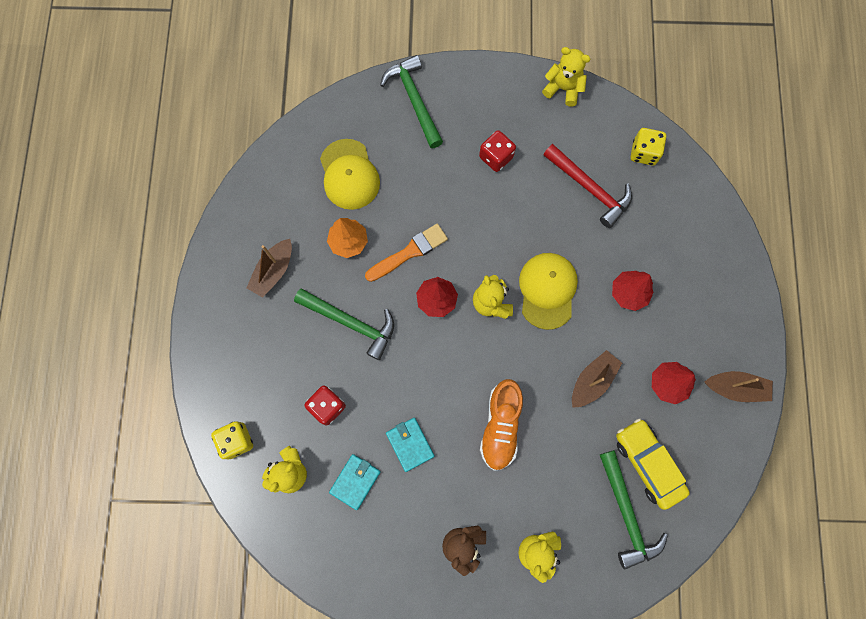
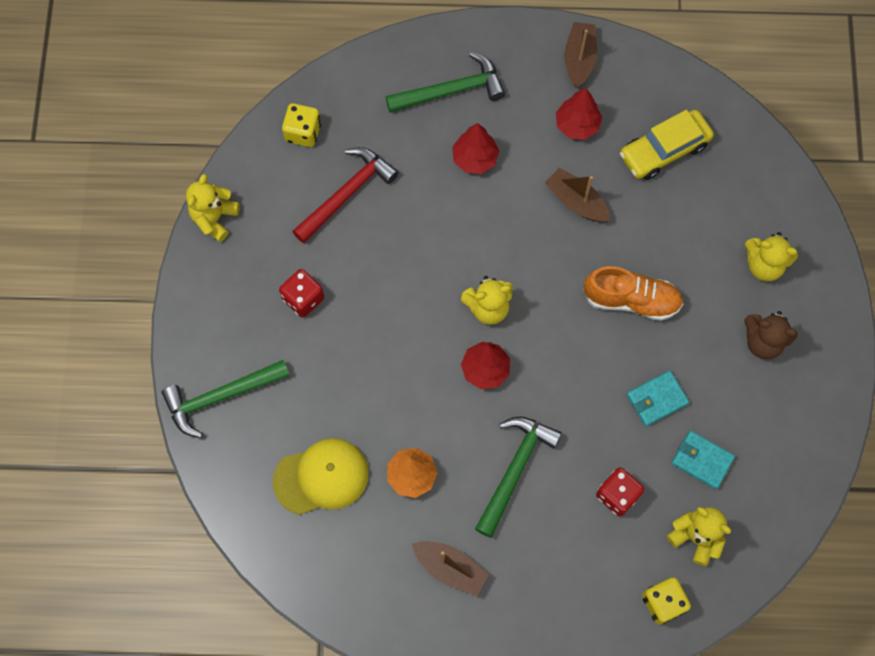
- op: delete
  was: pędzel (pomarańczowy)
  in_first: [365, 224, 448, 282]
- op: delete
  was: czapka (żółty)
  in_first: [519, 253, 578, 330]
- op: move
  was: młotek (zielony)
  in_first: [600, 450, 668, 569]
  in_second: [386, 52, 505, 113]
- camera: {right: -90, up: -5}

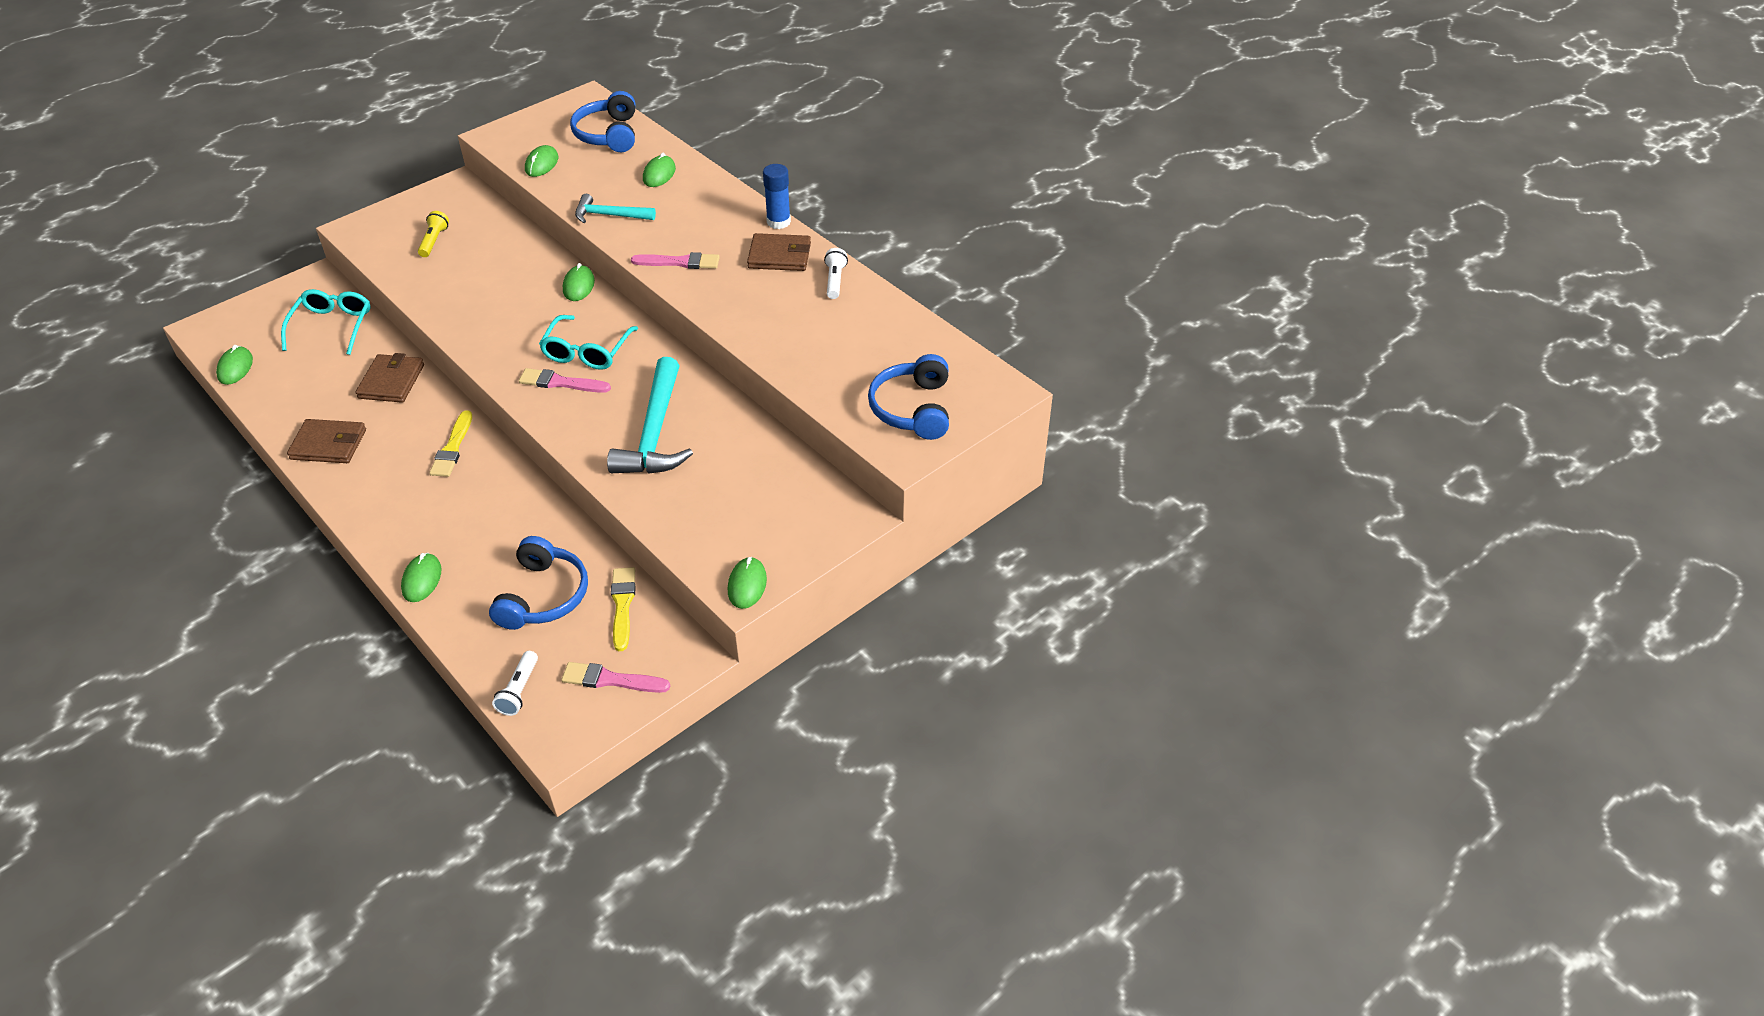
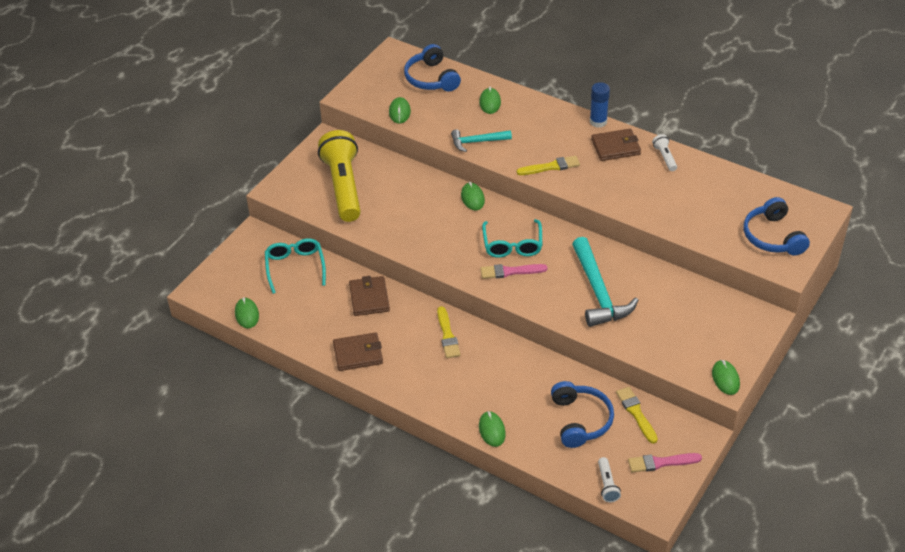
- op: resize
  was: latarka (żółty)
  in_first: [418, 211, 449, 257]
  in_second: [318, 130, 361, 222]
  ratio: 2.46
- op: recolor
  was: pędzel (różowy)
  now: pędzel (żółty)
  in_first: [631, 252, 720, 269]
  in_second: [517, 156, 580, 175]
- camera: {right: -15, up: 0}

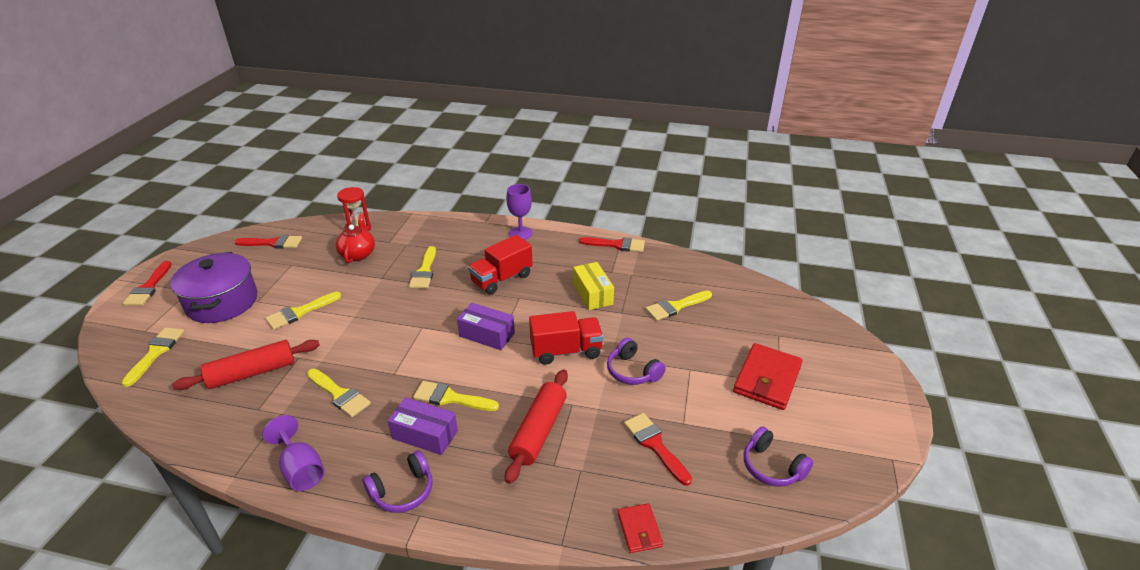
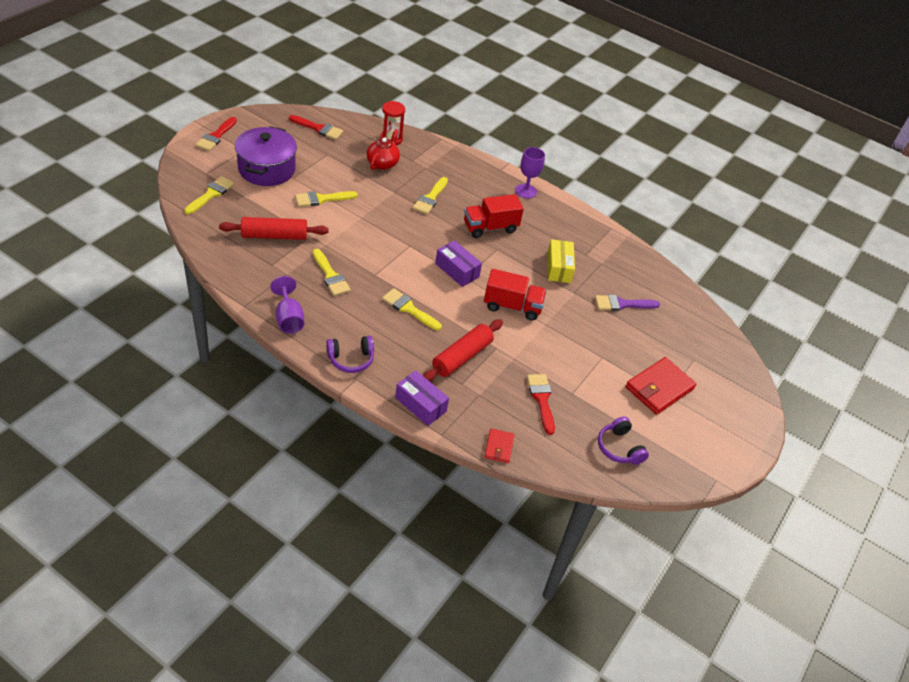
- op: delete
  was: pędzel (czerwony)
  in_first: [579, 237, 645, 252]
- op: recolor
  was: pędzel (żółty)
  now: pędzel (fioletowy)
  in_first: [645, 291, 712, 321]
  in_second: [595, 295, 660, 311]
- op: delete
  was: słuchawki (fioletowy)
  in_first: [607, 338, 666, 385]
- op: move
  was: pudełko (fioletowy)
  in_first: [388, 397, 458, 455]
  in_second: [395, 371, 449, 426]
- camera: {right: 15, up: 10}

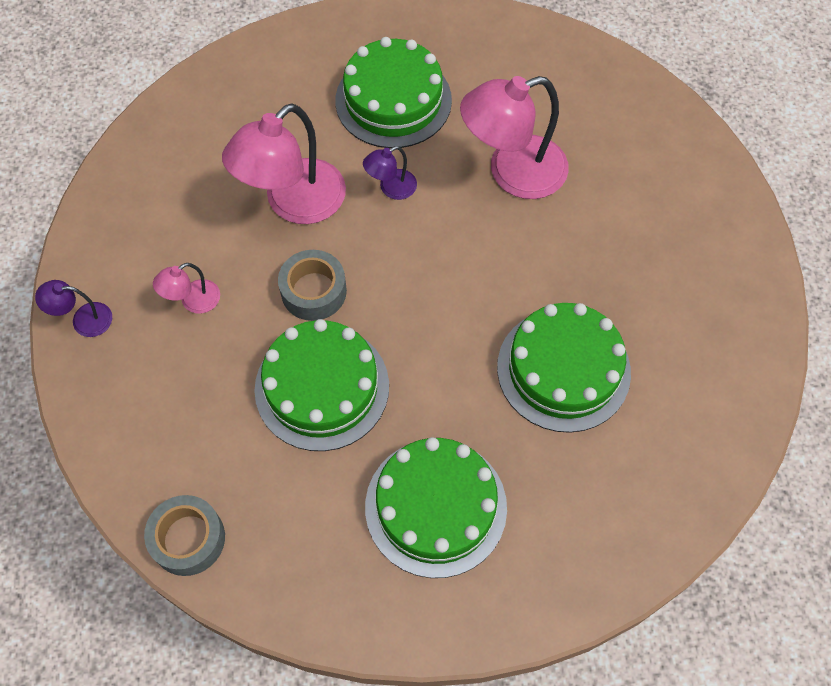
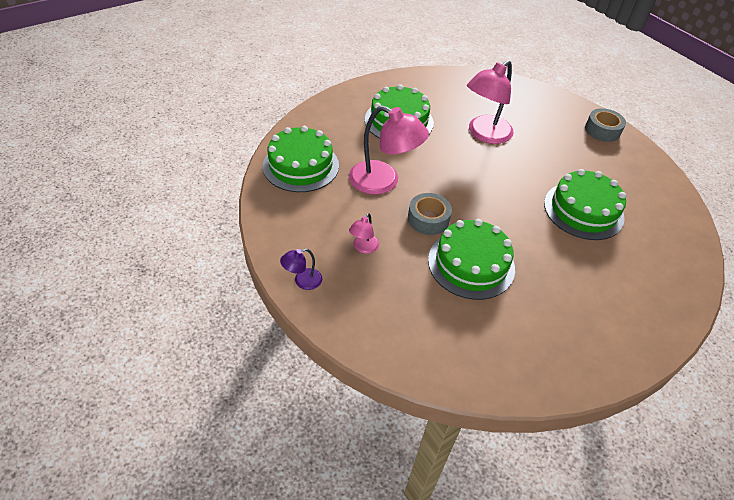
- op: rotate
  was: lampka (różowy)
  in_first: [222, 103, 346, 224]
  in_second: [349, 106, 429, 195]
  clockwise: -75
- op: delete
  was: lampka (fioletowy)
  in_first: [363, 146, 417, 200]
- op: move
  was: tort (zielony)
  in_first: [365, 437, 507, 578]
  in_second: [263, 126, 339, 192]
- op: move
  was: taśma klejąca (szary)
  in_first: [144, 495, 225, 576]
  in_second: [585, 108, 626, 142]
- camera: {right: -30, up: -15}

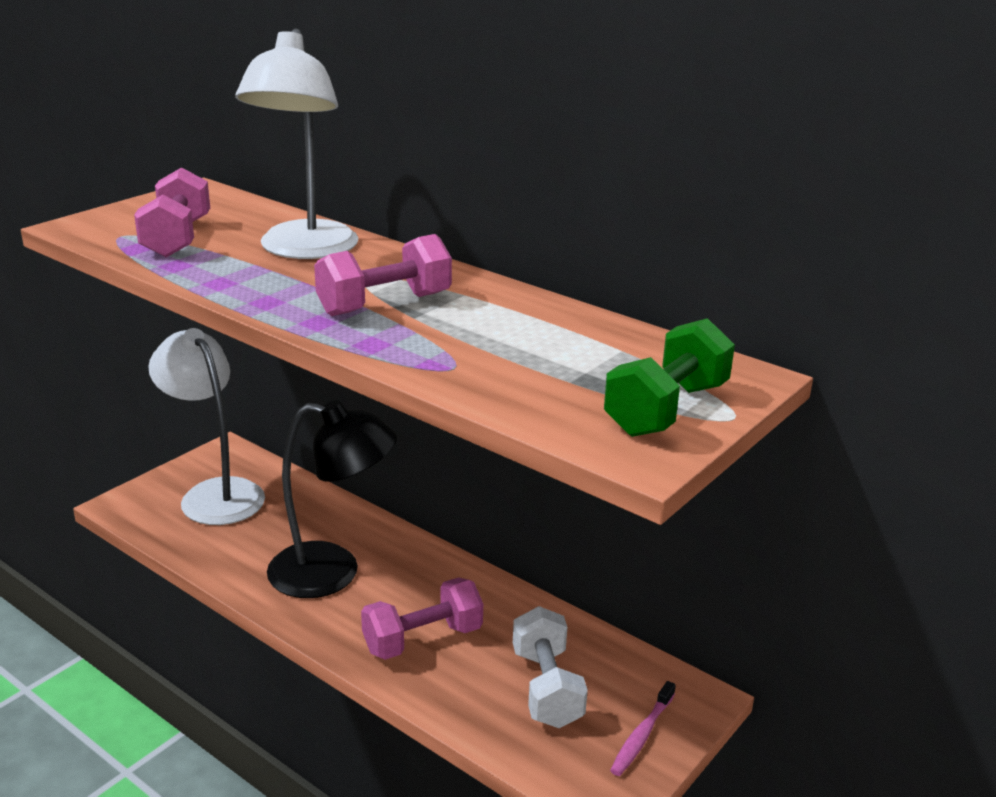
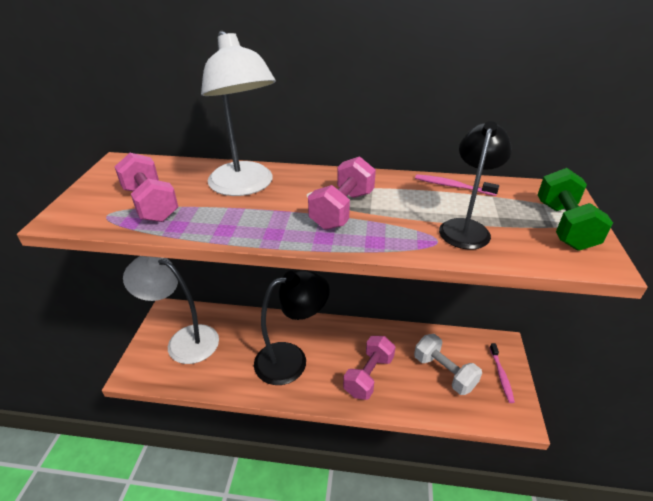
- op: insert
  now: lampka (czarny)
  in_second: [439, 121, 512, 249]
- op: insert
  now: szczoteczka do zębów (różowy)
  in_second: [415, 174, 499, 196]
- camera: {right: -30, up: 10}

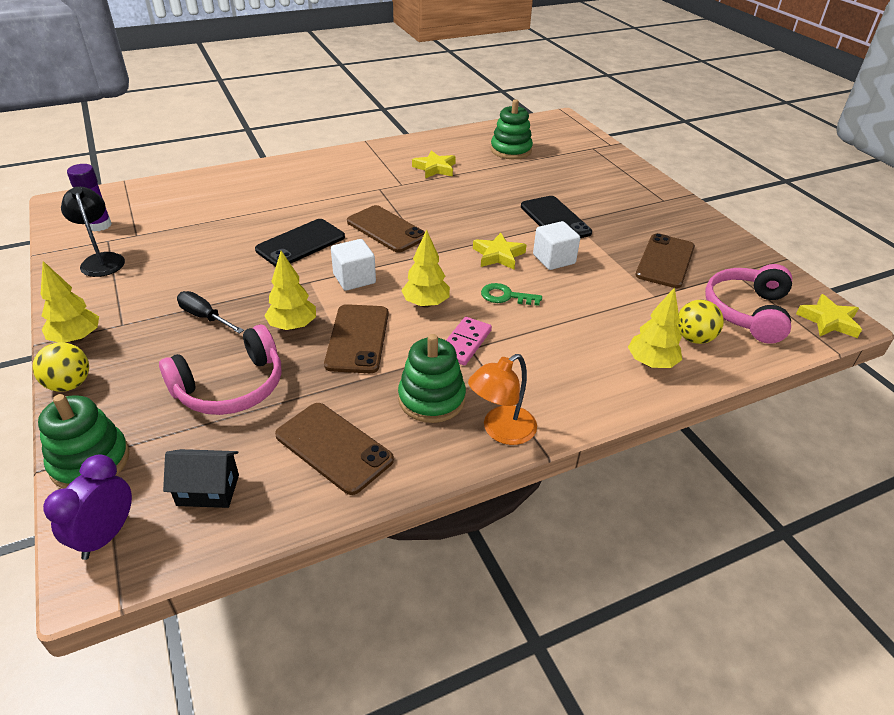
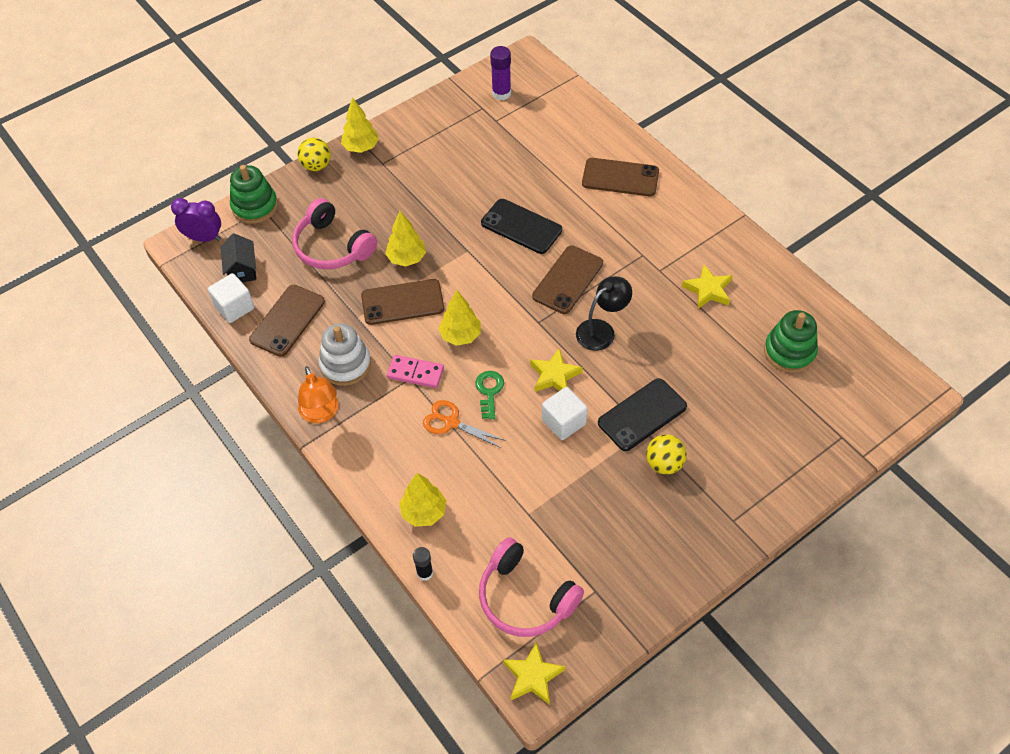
- op: move
  was: lampka (czarny)
  in_first: [61, 187, 125, 277]
  in_second: [576, 276, 632, 351]
- op: move
  was: telefon (brązowy)
  in_first: [635, 233, 695, 288]
  in_second: [582, 158, 659, 196]
- op: move
  was: sześcian (biały)
  in_first: [331, 239, 376, 291]
  in_second: [208, 273, 254, 323]
- op: rotate
  was: słuchawki (różowy)
  in_first: [705, 264, 792, 344]
  in_second: [479, 537, 584, 637]
  clockwise: -150
- op: delete
  was: śrubokręt (czarny)
  in_first: [177, 291, 244, 334]
- op: move
  was: piłka (żółty)
  in_first: [677, 300, 724, 344]
  in_second: [646, 434, 687, 474]
- op: recolor
  was: zabawka nakładanka (zielony)
  now: zabawka nakładanka (biały)
  in_first: [398, 334, 466, 423]
  in_second: [319, 324, 371, 386]
- op: rotate
  was: lampka (pomarańczowy)
  in_first: [468, 354, 537, 445]
  in_second: [298, 366, 339, 423]
  clockwise: -150
- op: insert
  now: nożyczki (pomarańczowy)
  in_second: [423, 400, 506, 448]
- op: insert
  now: klej w sztyfcie (czarny)
  in_second: [413, 547, 433, 581]
- camera: {right: 80, up: 15}

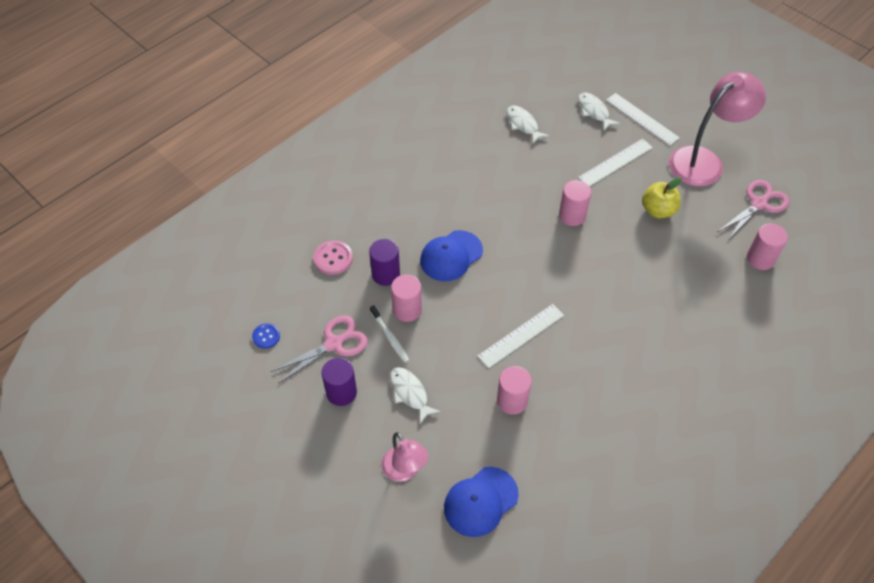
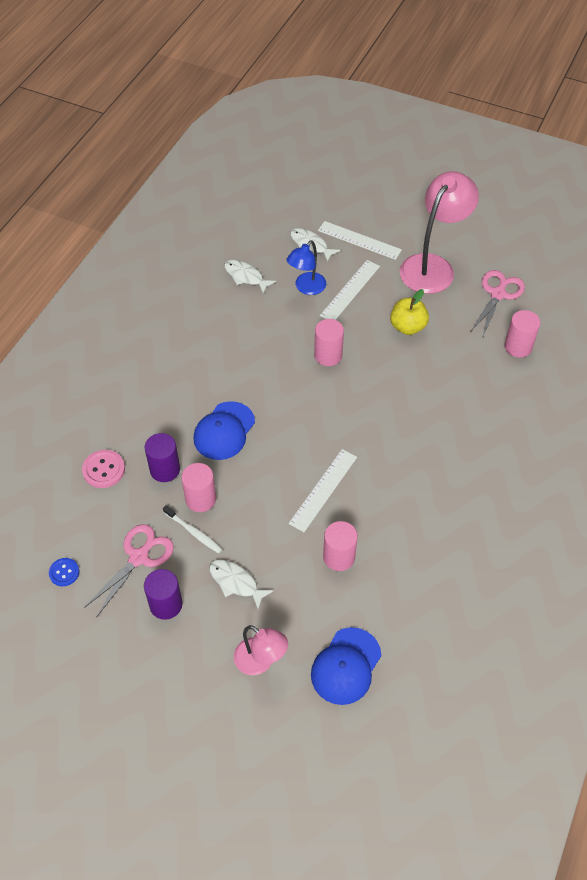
- op: insert
  now: lampka (niebieski)
  in_second: [287, 240, 326, 295]
- camera: {right: -20, up: 0}

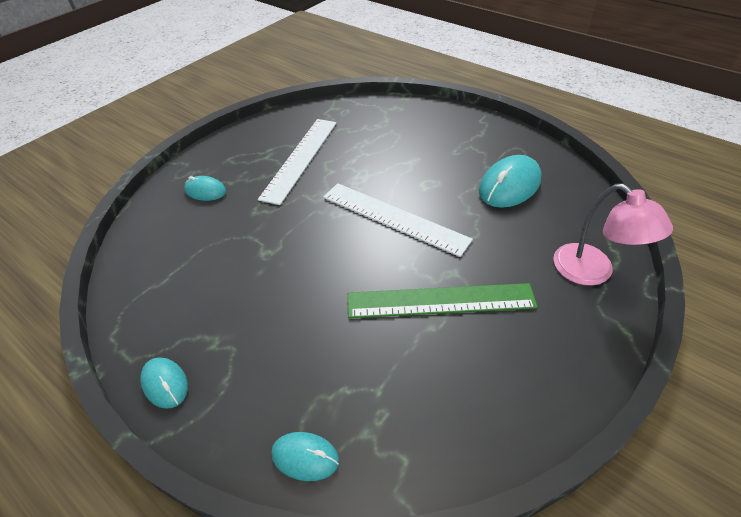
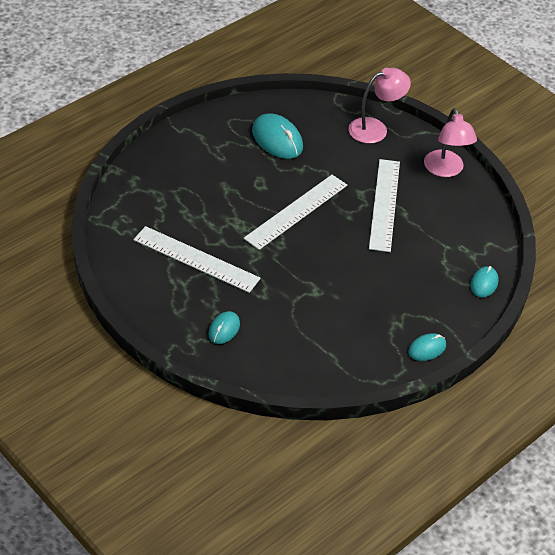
- op: recolor
  was: linijka (zielony)
  now: linijka (biały)
  in_first: [348, 283, 538, 318]
  in_second: [369, 159, 400, 252]
- op: insert
  now: lampka (różowy)
  in_second: [424, 108, 477, 177]
- camera: {right: -85, up: 0}

